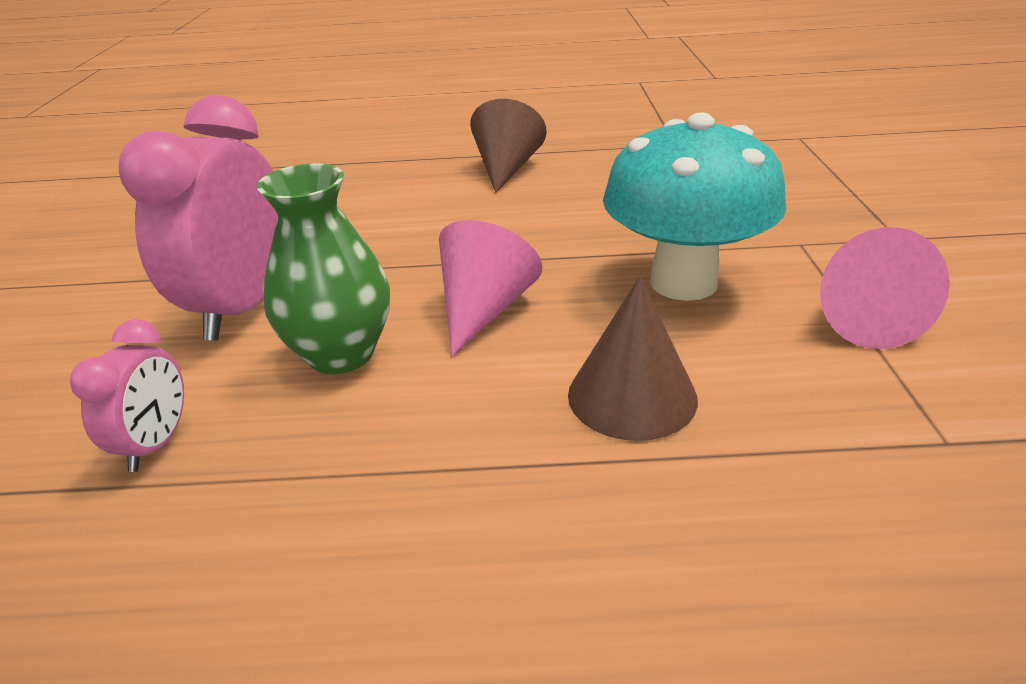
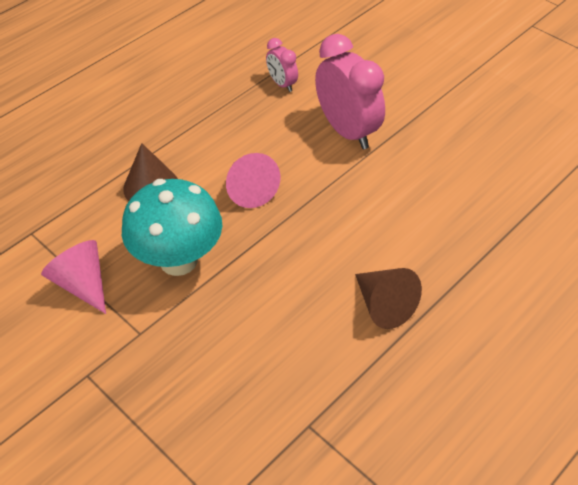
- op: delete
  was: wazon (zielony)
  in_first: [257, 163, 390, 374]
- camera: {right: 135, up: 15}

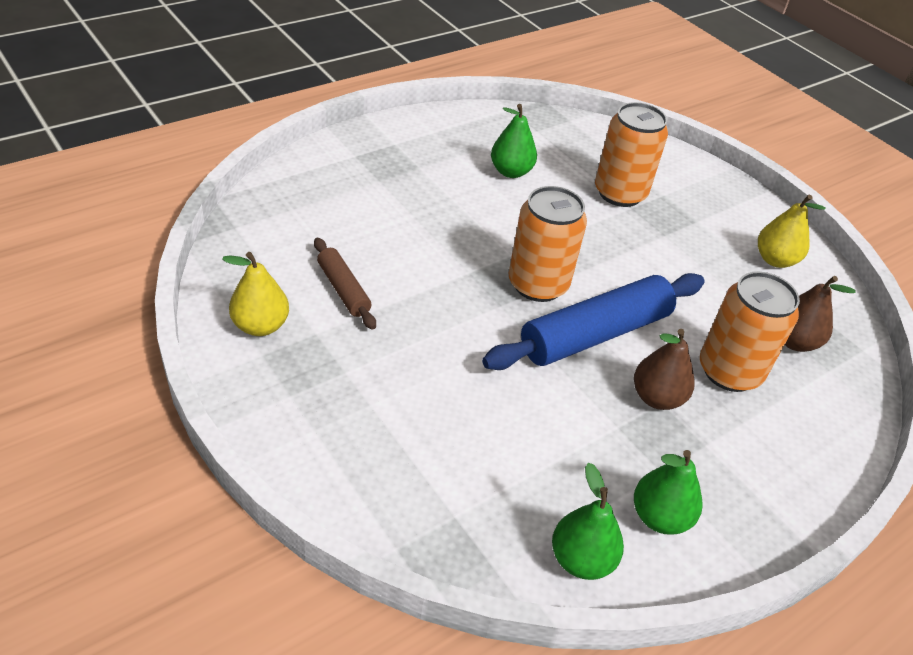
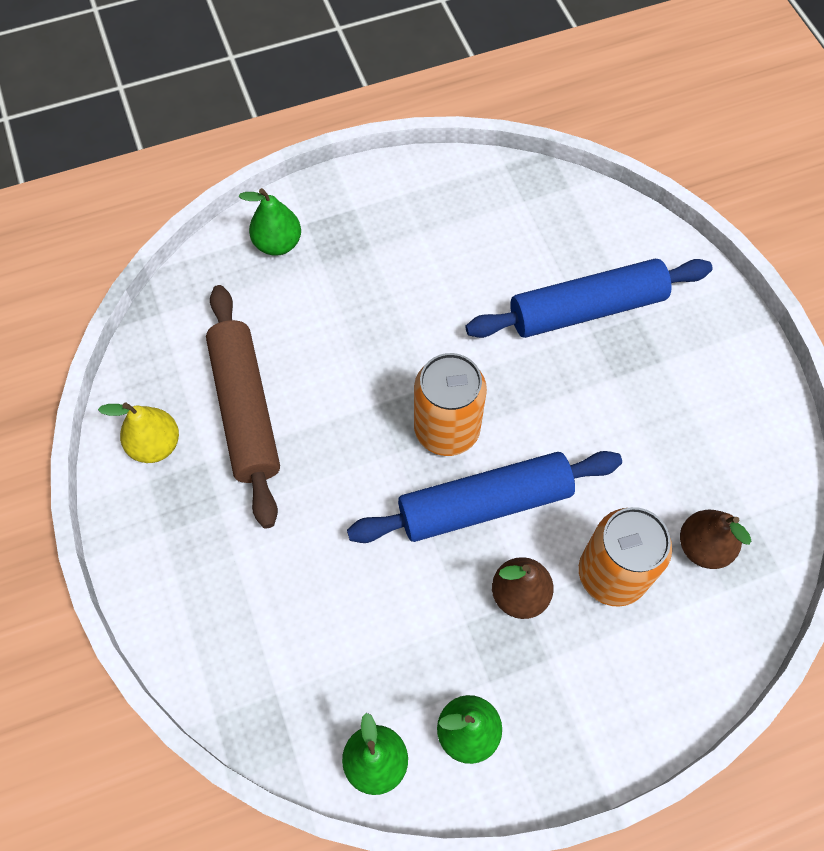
- op: replace
  was: puszka (pomarańczowy)
  now: wałek do ciasta (niebieski)
  in_first: [595, 102, 668, 207]
  in_second: [465, 259, 713, 338]
- op: move
  was: gruszka (zielony)
  in_first: [491, 104, 537, 178]
  in_second: [239, 188, 301, 256]
- op: delete
  was: gruszka (żółty)
  in_first: [758, 195, 826, 268]
- op: resize
  was: wałek do ciasta (brązowy)
  in_first: [314, 238, 376, 330]
  in_second: [206, 285, 280, 529]
  ratio: 1.92
- camera: {right: 20, up: 20}

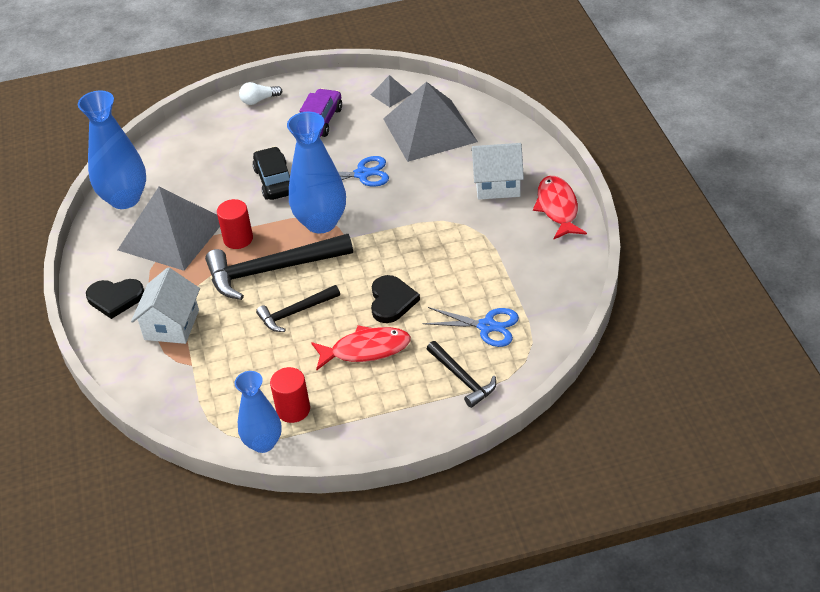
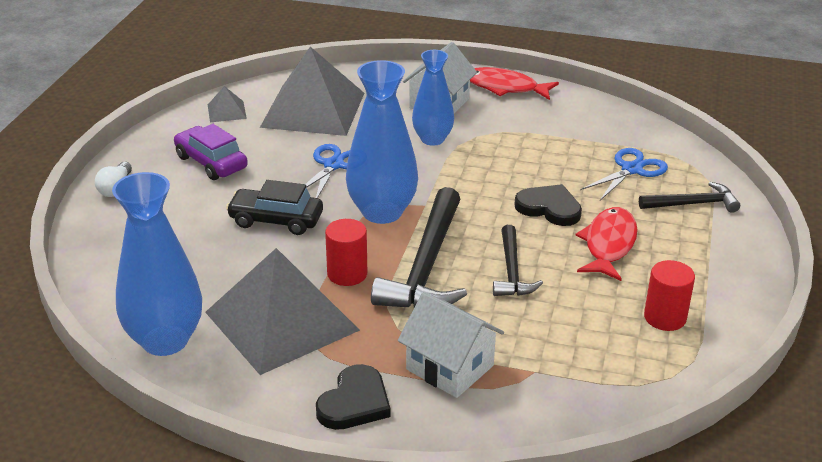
- op: move
  was: wazon (niebieski)
  in_first: [234, 371, 282, 453]
  in_second: [412, 50, 454, 146]
- camera: {right: -65, up: -10}

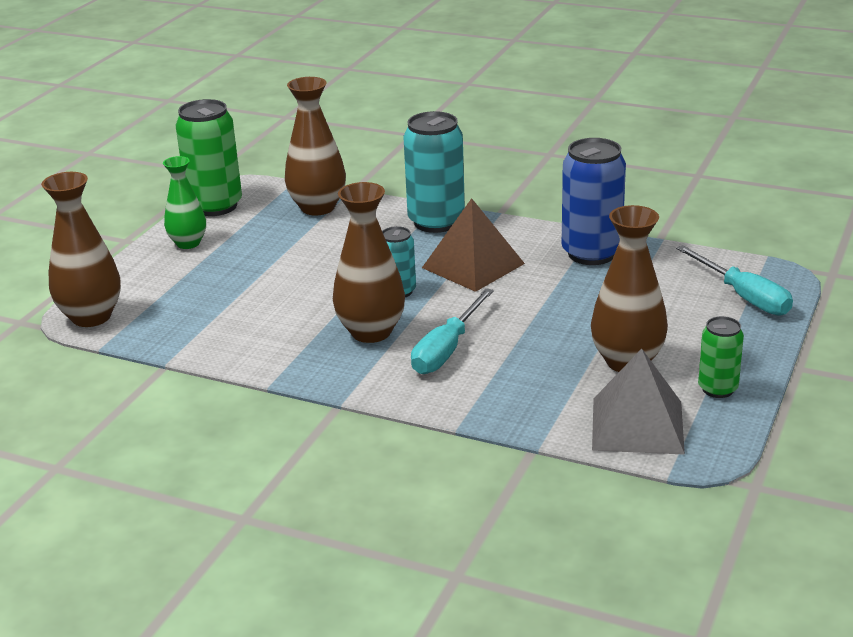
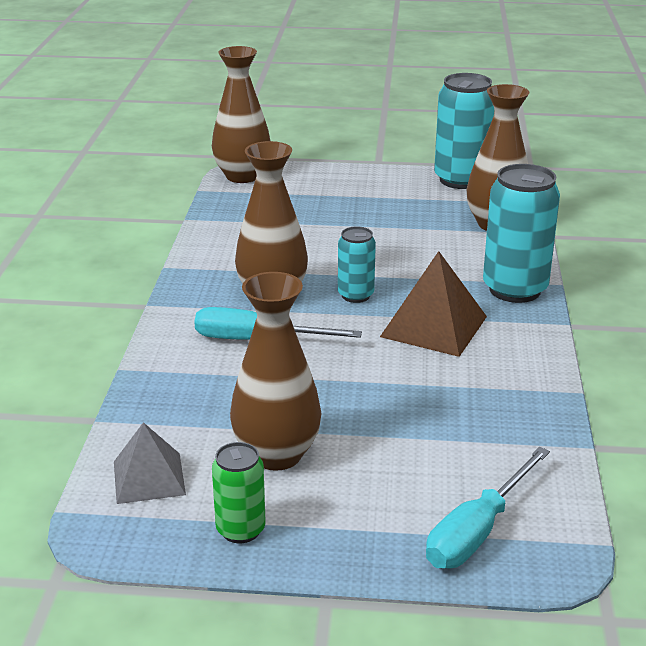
- op: recolor
  was: puszka (zielony)
  now: puszka (turkusowy)
  in_first: [176, 99, 242, 216]
  in_second: [434, 73, 494, 189]
- op: delete
  was: puszka (niebieski)
  in_first: [562, 138, 626, 265]
- op: delete
  was: wazon (zielony)
  in_first: [163, 156, 206, 249]
- op: resize
  was: piramida (szary)
  in_first: [592, 349, 685, 455]
  in_second: [114, 422, 186, 504]
  ratio: 0.66
- camera: {right: 70, up: 0}

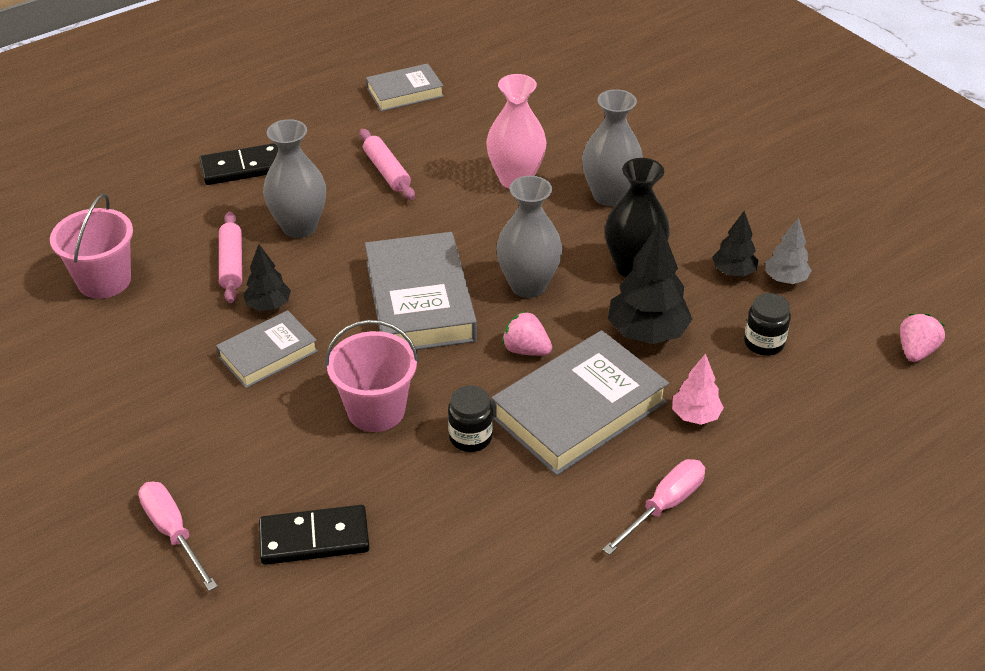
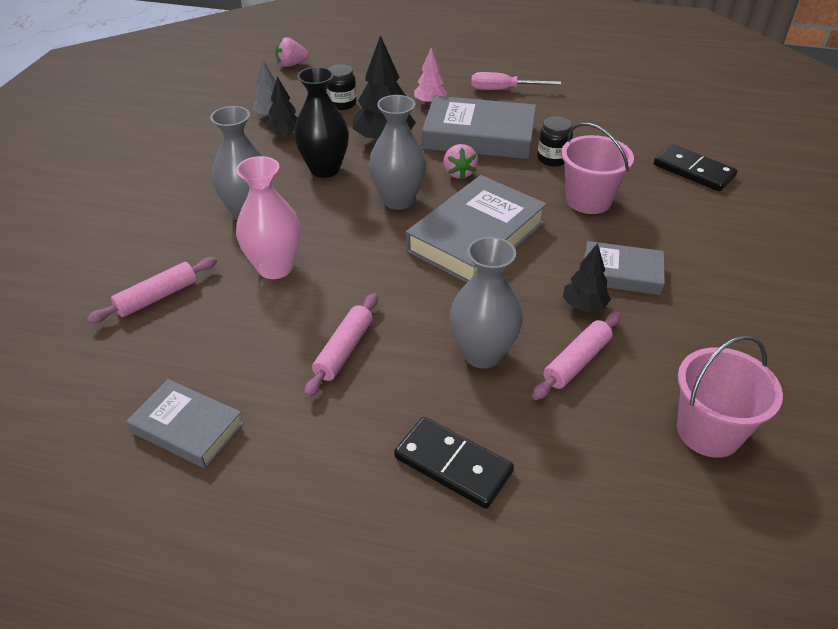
- op: delete
  was: śrubokręt (różowy)
  in_first: [138, 482, 218, 591]
- op: insert
  now: wałek do ciasta (różowy)
  in_second: [87, 257, 217, 323]
- camera: {right: -130, up: 0}

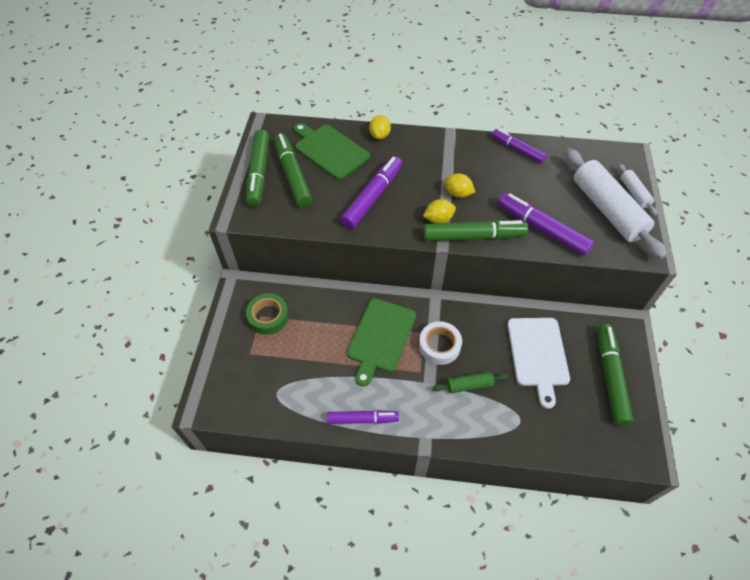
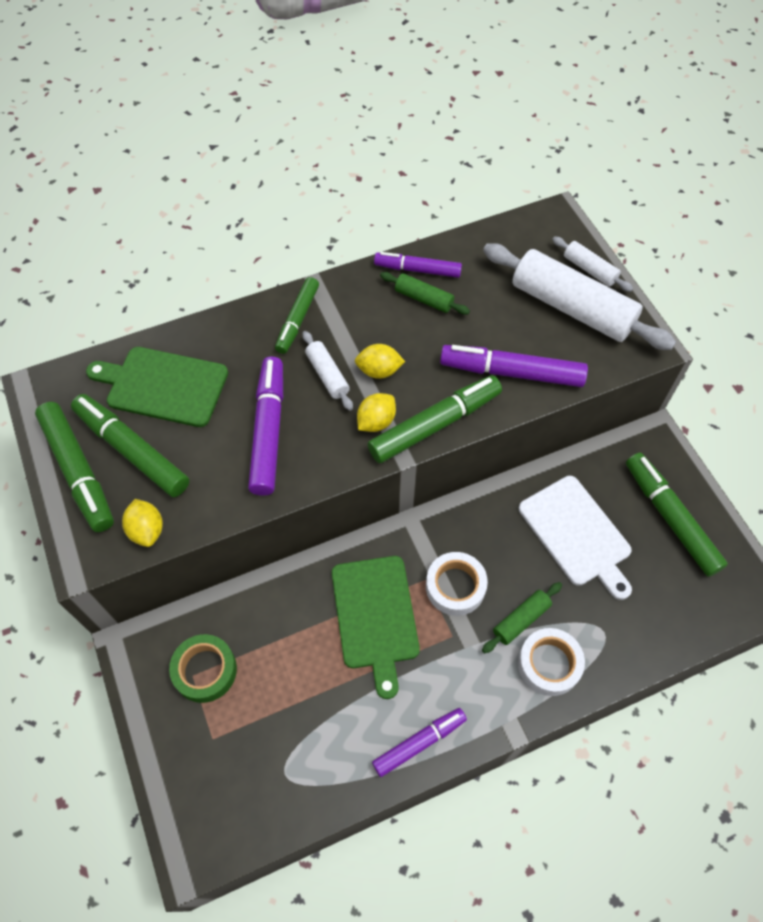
- op: move
  was: cytryna (żółty)
  in_first: [369, 115, 391, 139]
  in_second: [122, 499, 163, 547]
- op: insert
  now: wałek do ciasta (zielony)
  in_second: [380, 272, 470, 315]
- op: insert
  now: flamaster (zielony)
  in_second: [275, 277, 319, 354]
- op: insert
  now: wałek do ciasta (biały)
  in_second: [303, 331, 353, 411]
- op: insert
  now: taśma klejąca (biały)
  in_second: [518, 628, 585, 696]
- camera: {right: -30, up: 5}

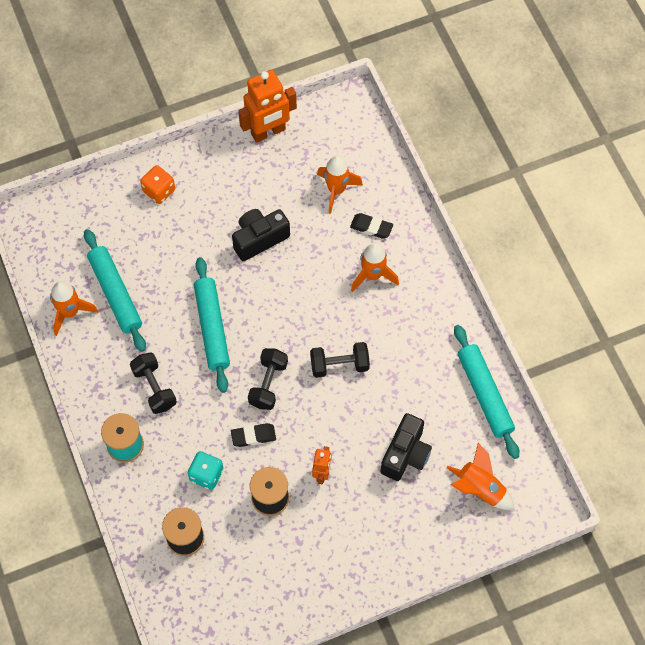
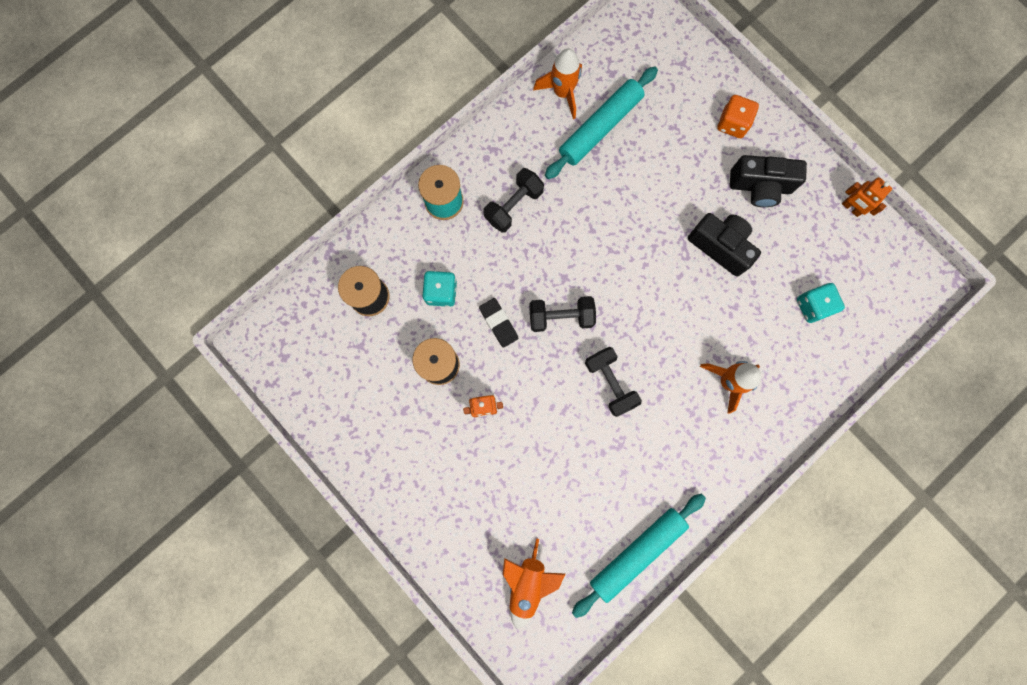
- op: resize
  was: robot (pomarańczowy)
  in_first: [238, 70, 297, 143]
  in_second: [842, 177, 892, 217]
  ratio: 0.53
- op: replace
  was: rakieta (pomarańczowy)
  now: kostka do gry (turkusowy)
  in_first: [317, 156, 363, 214]
  in_second: [797, 283, 845, 323]
- op: delete
  was: gumka do mazania (czarny)
  in_first: [350, 213, 393, 239]
- op: delete
  was: wałek do ciasta (turkusowy)
  in_first: [194, 257, 230, 393]
- op: move
  was: aparat fotograficzny (czarny)
  in_first: [381, 413, 432, 481]
  in_second: [730, 155, 807, 207]
- camera: {right: 70, up: 15}

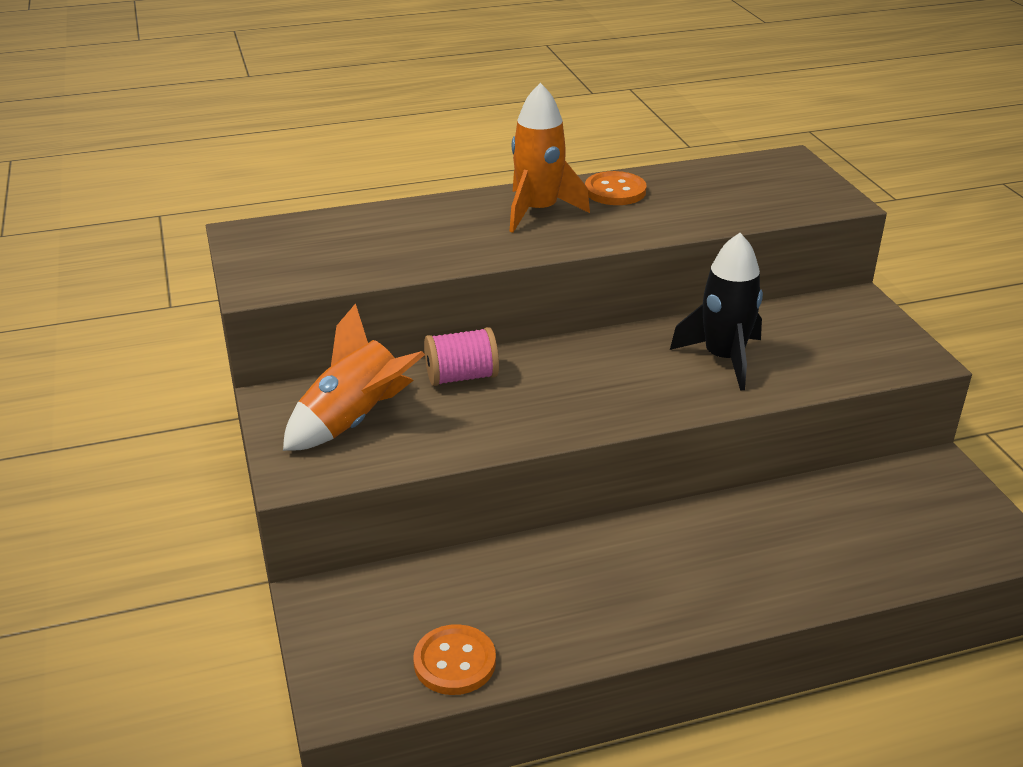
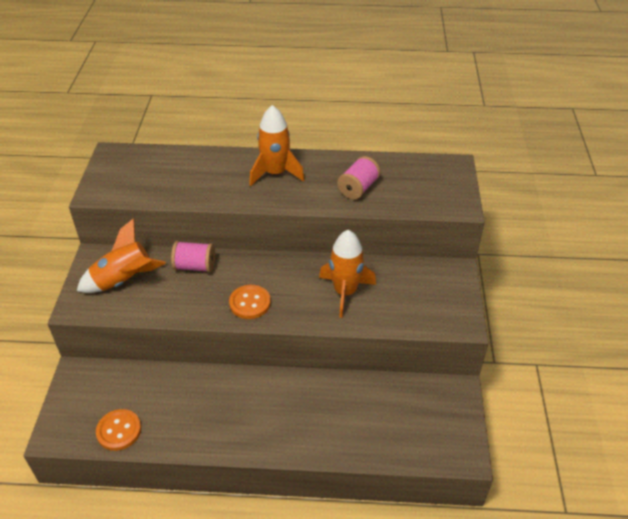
- op: move
  was: guzik (pomarańczowy)
  in_first: [585, 171, 647, 205]
  in_second: [229, 285, 271, 319]
- op: recolor
  was: rakieta (czarny)
  now: rakieta (pomarańczowy)
  in_first: [670, 233, 763, 391]
  in_second: [319, 230, 376, 318]
- op: insert
  now: szpulka (różowy)
  in_second: [337, 156, 380, 200]
- camera: {right: 20, up: 10}

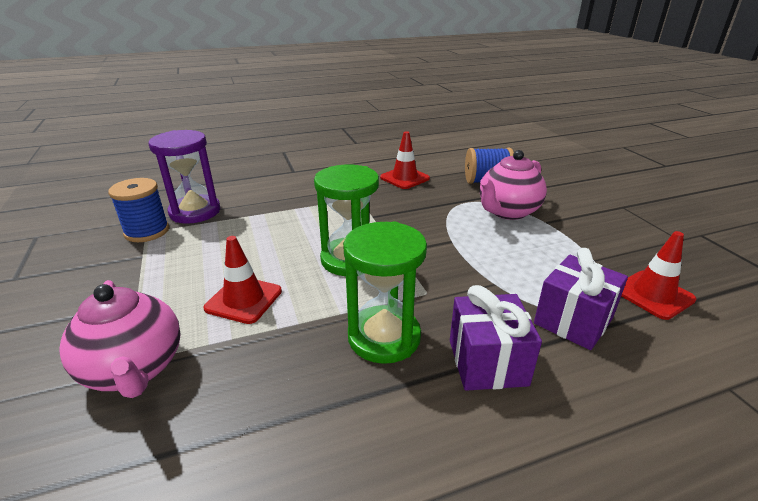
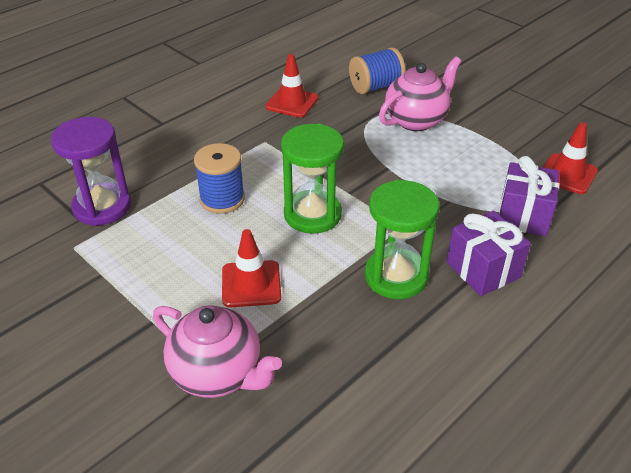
- op: rotate
  was: imbryk (różowy)
  in_first: [480, 150, 547, 220]
  in_second: [379, 57, 461, 131]
  clockwise: -150
- op: move
  was: szpulka (niebieski)
  in_first: [108, 178, 169, 242]
  in_second: [194, 143, 245, 214]
- camera: {right: -25, up: 10}

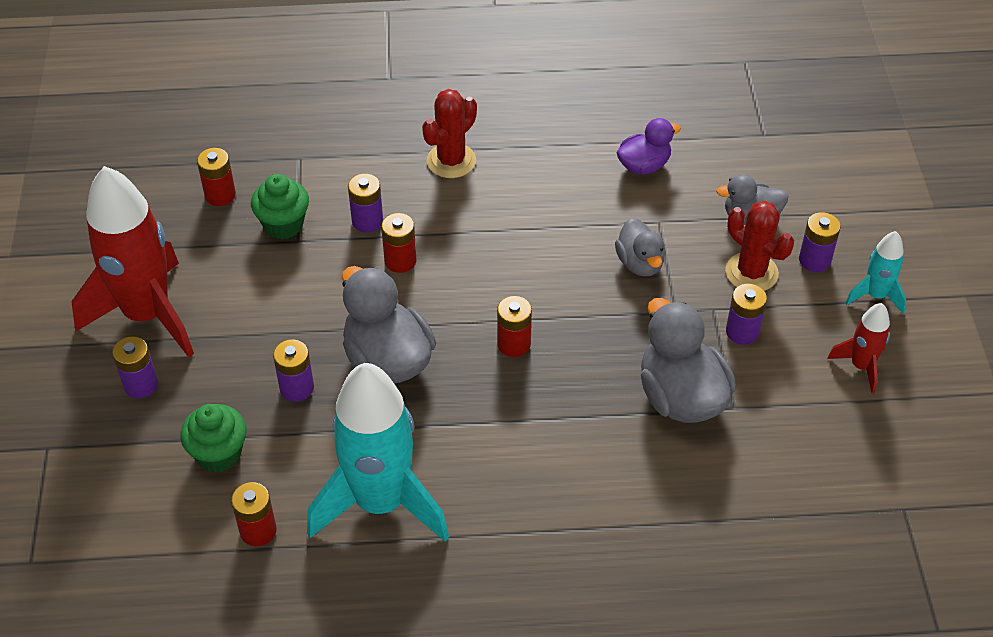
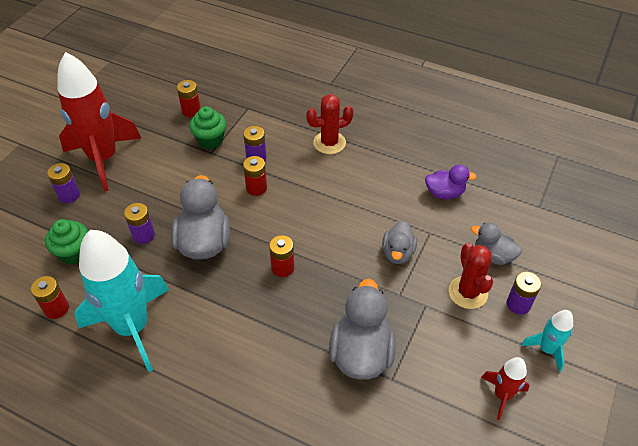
- op: delete
  was: bateria (fioletowy)
  in_first: [726, 284, 767, 345]
- camera: {right: 30, up: 0}

